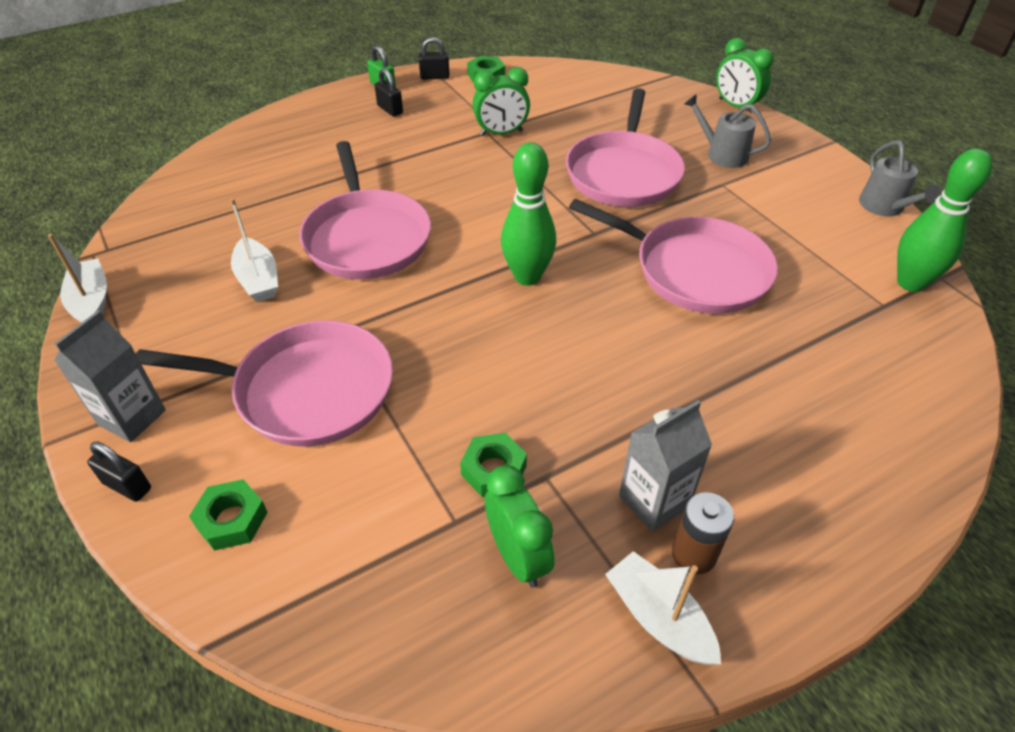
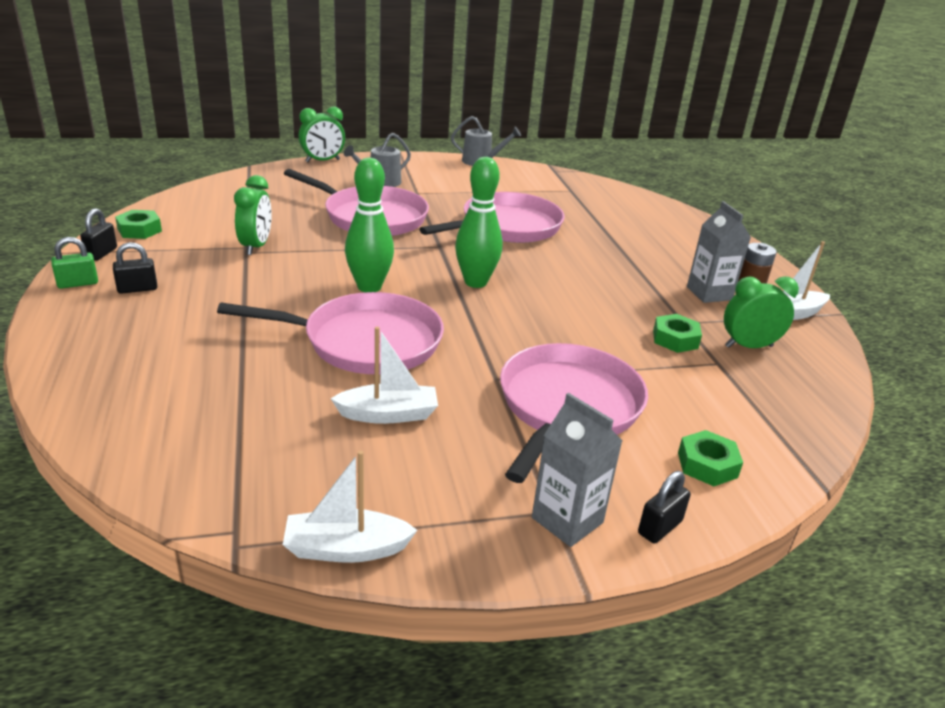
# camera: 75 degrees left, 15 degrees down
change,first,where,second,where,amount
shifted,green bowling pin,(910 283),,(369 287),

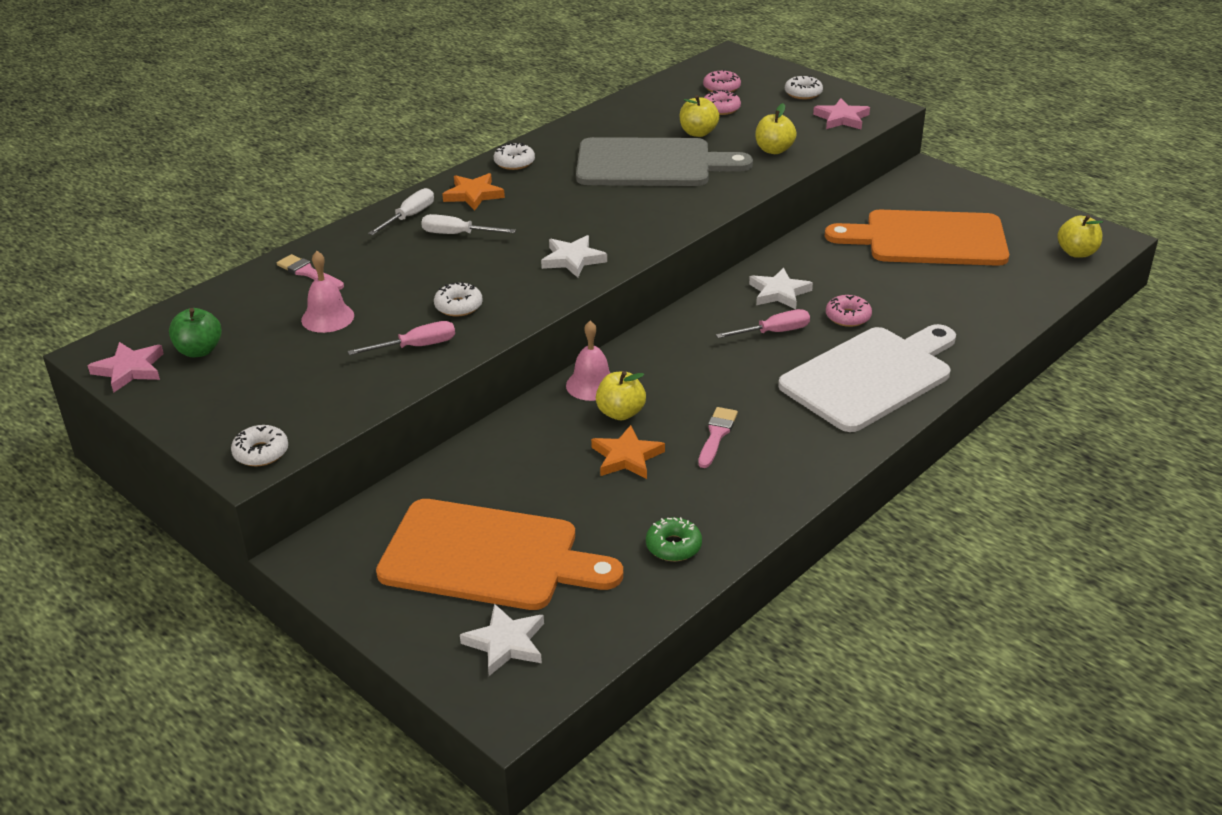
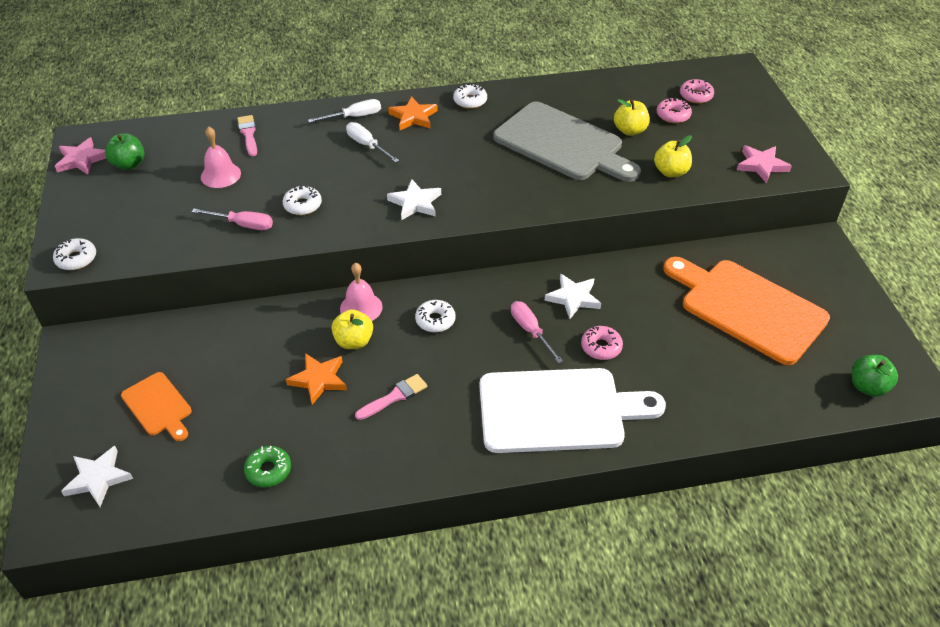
# camera: 35 degrees right, 10 degrees up
change,first,where,second,where,amount
shifted,white donut,(803 93),,(435 320),
repainted,yellow apple,(1076 253),green apple,(868 387),
rotated,pink screwdriver,(773 332),,(530 331),135 degrees counterclockwise
scaled,orange cutting board,(488 556),,(158 406),x0.50

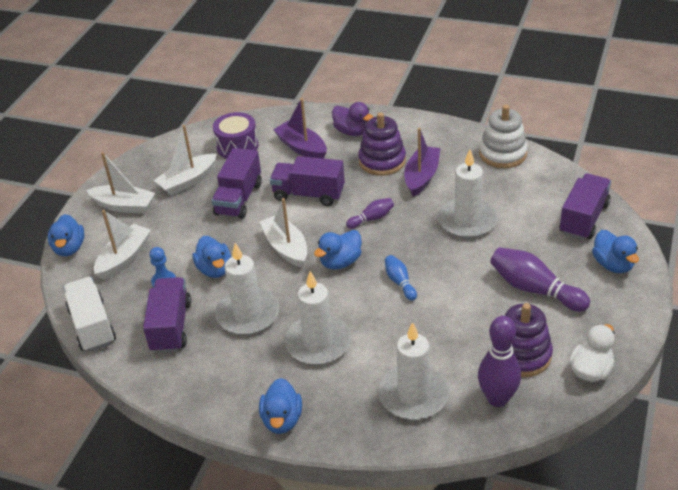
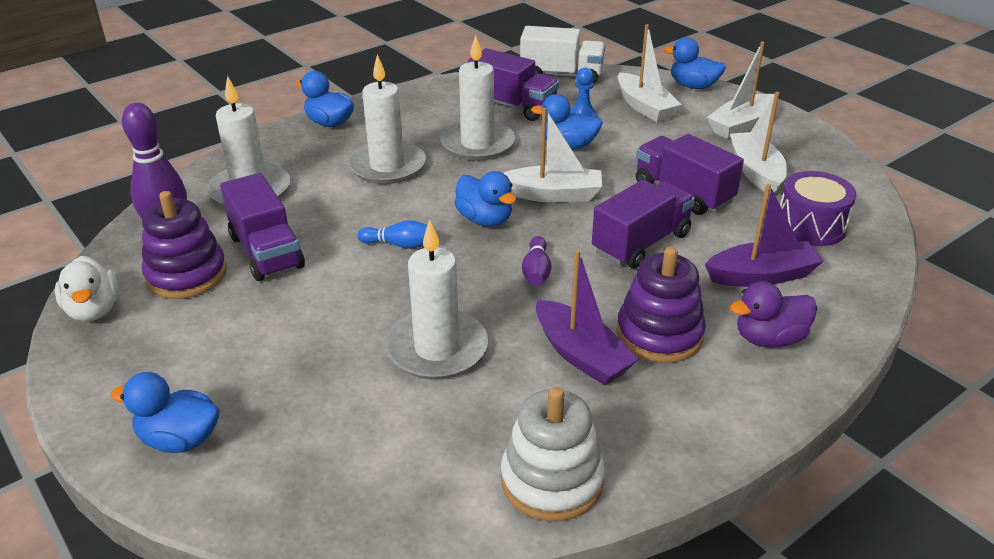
# camera: 120 degrees right, 5 degrees down
change,first,where,second,where,amount
shifted,purple truck,(584 219),,(266 252),
rotated,blue duck,(340 262),,(485 219),150 degrees clockwise
gone,purple bowling pin,(534 289),,,

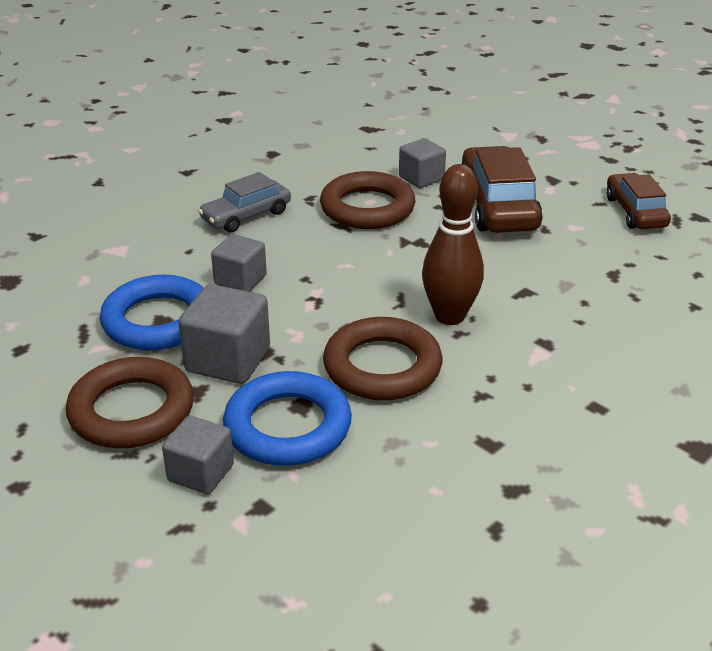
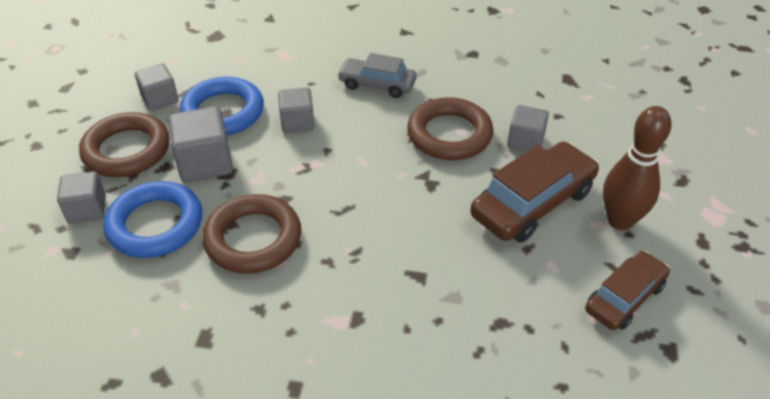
# camera: 55 degrees right, 10 degrees up
change,first,where,second,where,amount
shifted,brown bowling pin,(449 316),,(620 221),
new,,,grey cube,(160 99),

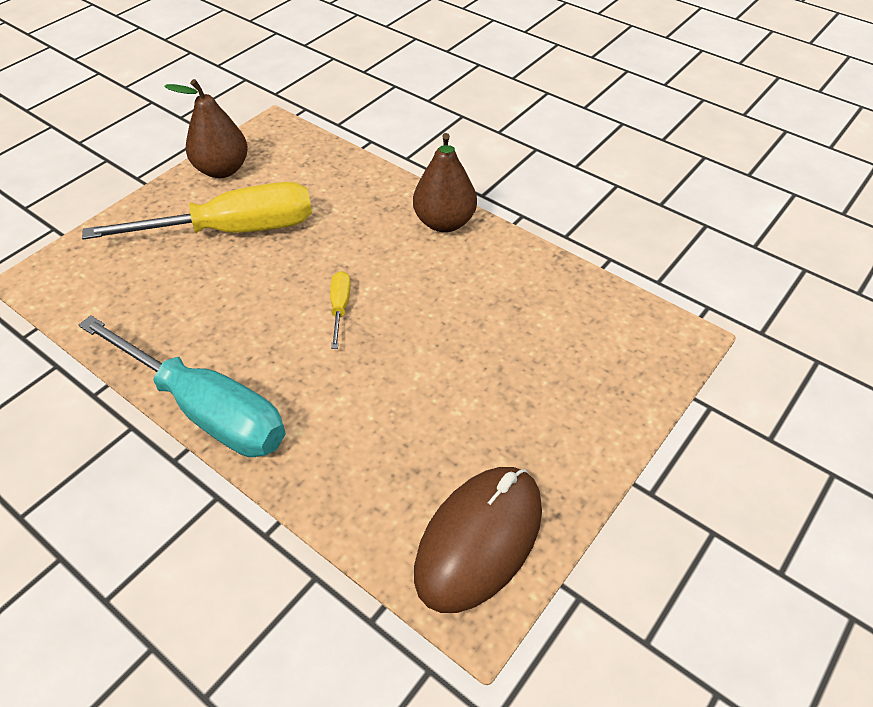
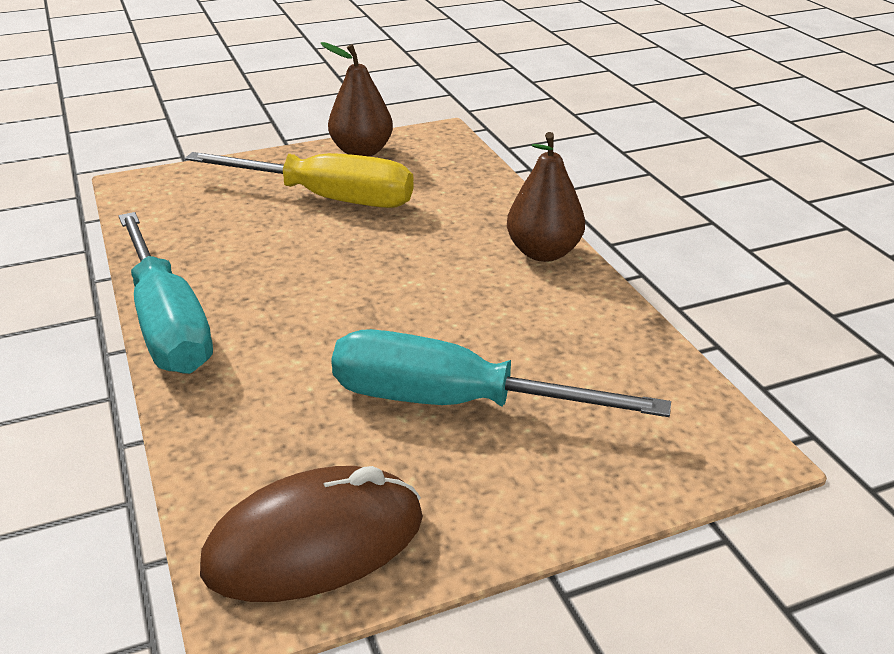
# camera: 30 degrees right, 15 degrees down
change,first,where,second,where,amount
gone,yellow screwdriver,(340 307),,,
new,,,turquoise screwdriver,(454 403),

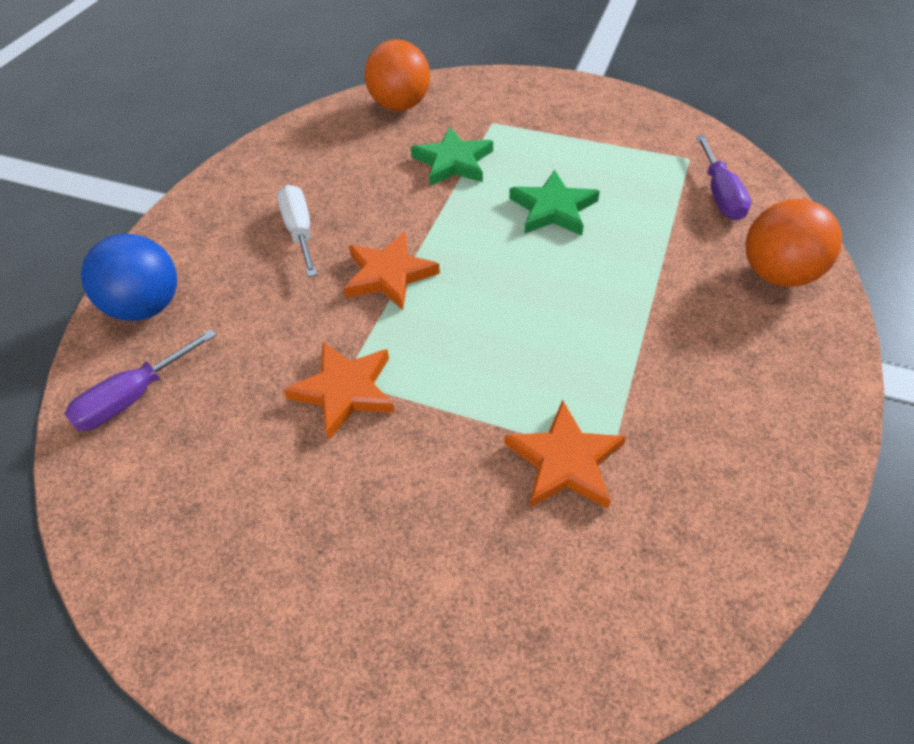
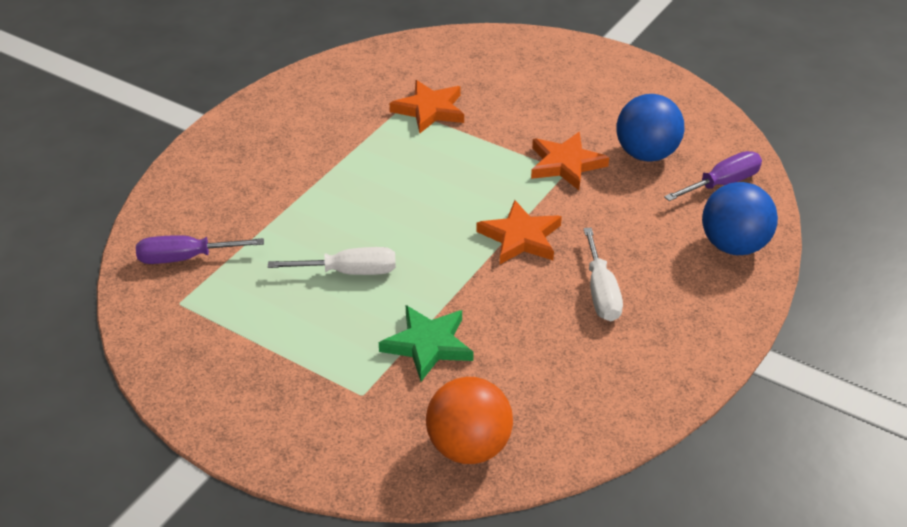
# camera: 170 degrees left, 10 degrees down
change,first,where,second,where,amount
rotated,purple screwdriver,(720 195),,(185 258),105 degrees counterclockwise
swapped,green star,(553 209),white screwdriver,(349 272),
gone,orange ball,(777 274),,,
new,,,blue ball,(646 154),

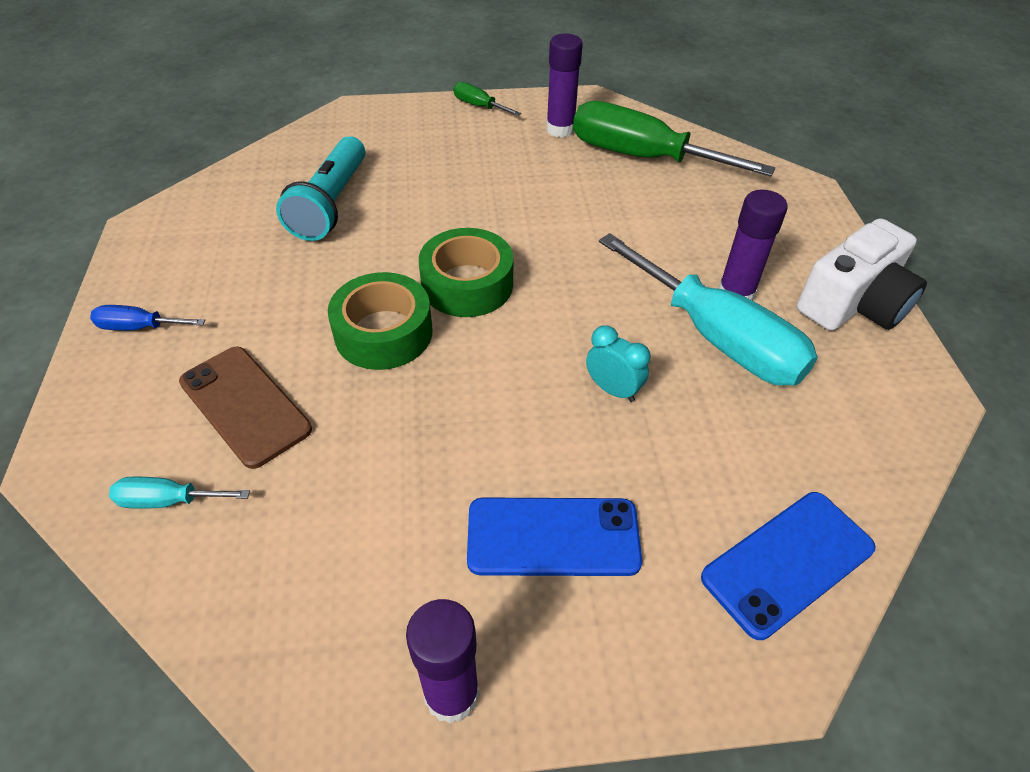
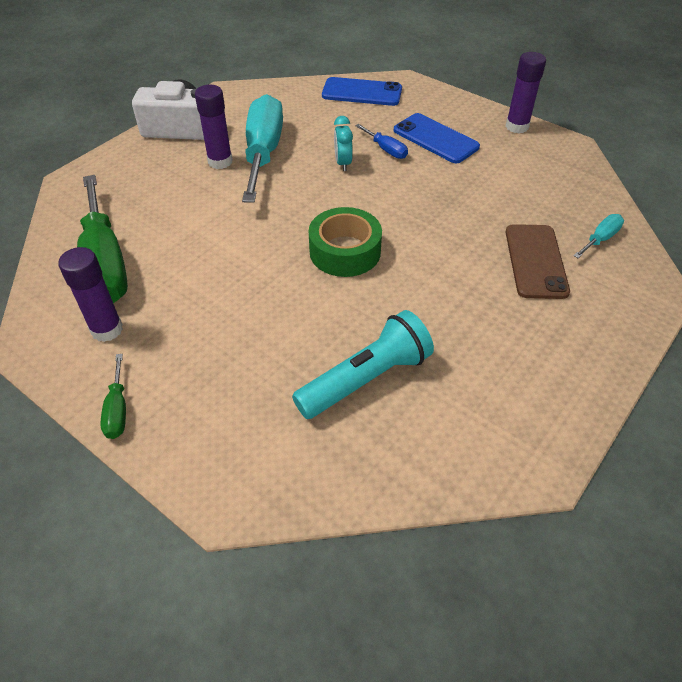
# camera: 135 degrees left, 0 degrees up
change,first,where,second,where,amount
gone,green tape,(383 333),,,
shifted,blue screwdriver,(139 327),,(386 150),
rotated,turquoise screwdriver,(168 501),,(600 239),90 degrees counterclockwise

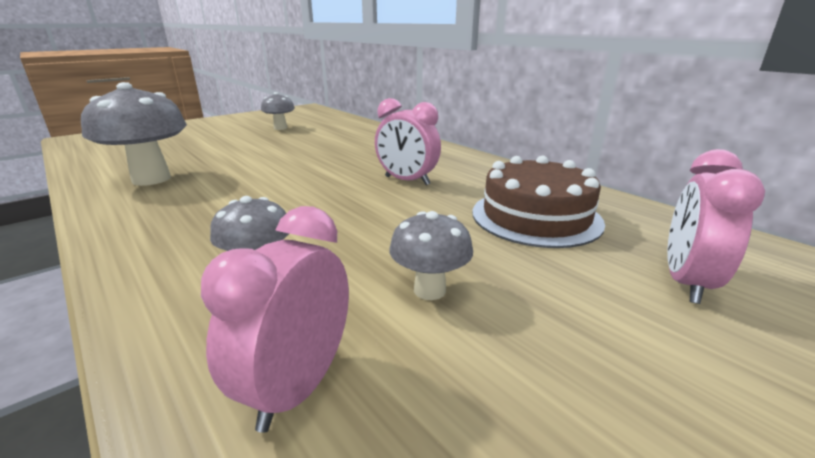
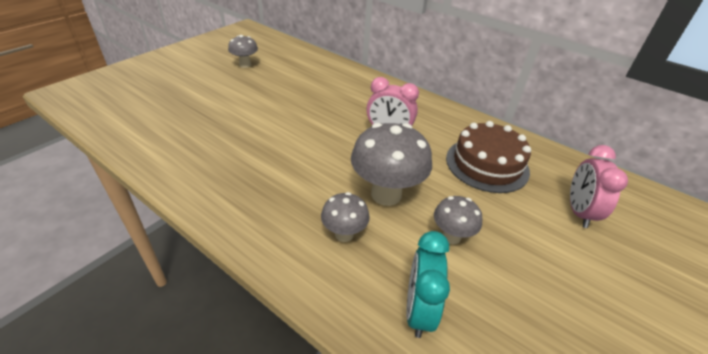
# camera: 15 degrees left, 15 degrees up
change,first,where,second,where,amount
shifted,grey mushroom,(151 179),,(386 194),
repainted,pink clock,(298 386),turquoise clock,(418 310),

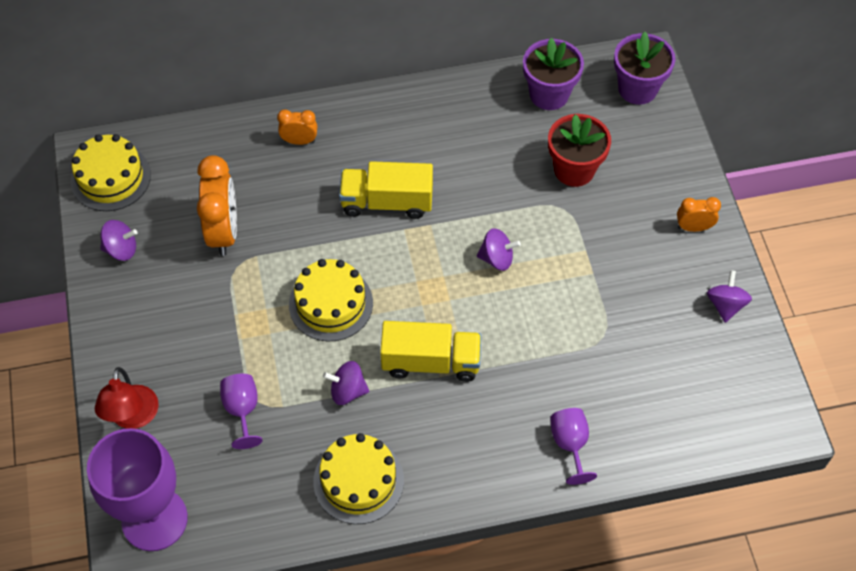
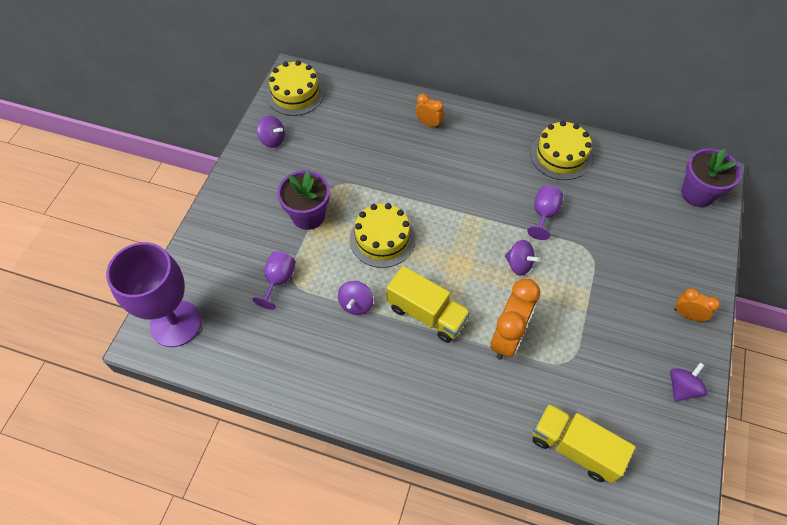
# camera: 30 degrees right, 0 degrees up
change,first,where,second,where,amount
shifted,purple flower pot,(549 94),,(308 216),
gone,red flower pot,(574 169),,,
shifted,orange clock,(223 231),,(507 338),
shifted,yellow truck,(387 202),,(574 448),
rotated,purple spinning top,(347 391),,(356 304),105 degrees counterclockwise
gone,red lamp,(133 417),,,
shifted,purple goblet,(570 444),,(544 215),
shifted,yellow cake,(358 480),,(560 155),

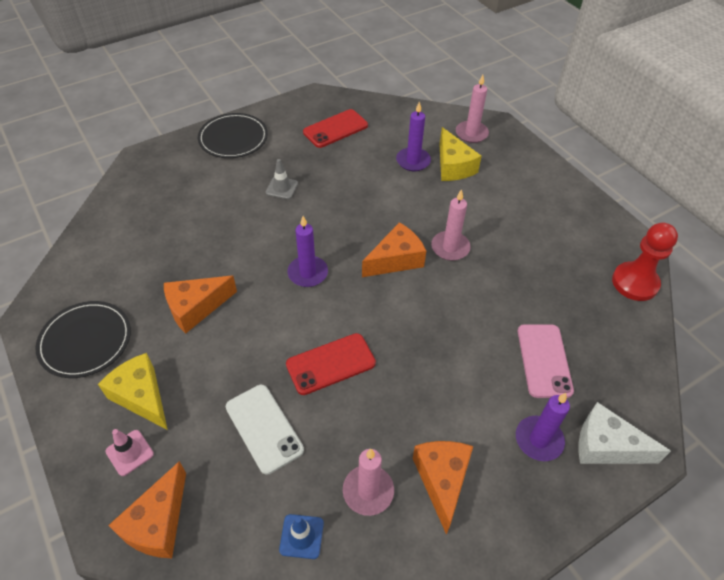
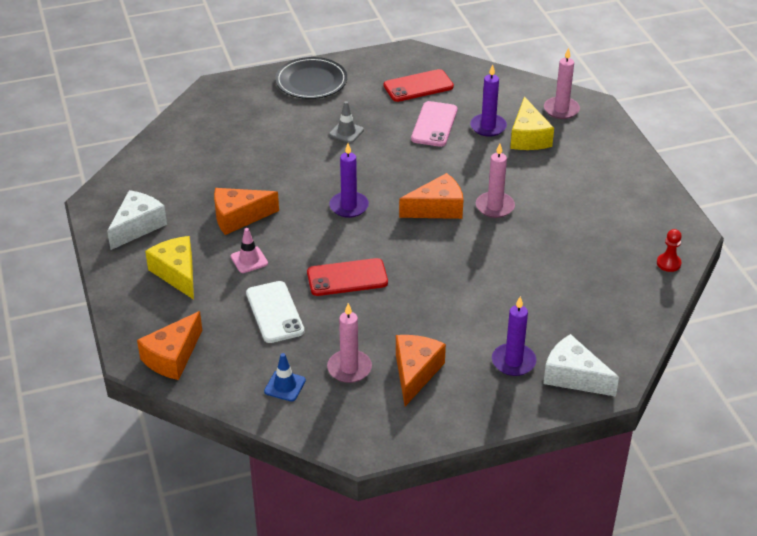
# camera: 15 degrees right, 10 degrees down
change,first,where,second,where,amount
scaled,red pawn,(635 283),,(668 263),x0.53
swapped,black plate,(85 341),white cheese,(137 226),
shifted,pink phone,(544 360),,(434 124),
shifted,pink traffic cone,(129 452),,(249 260),

